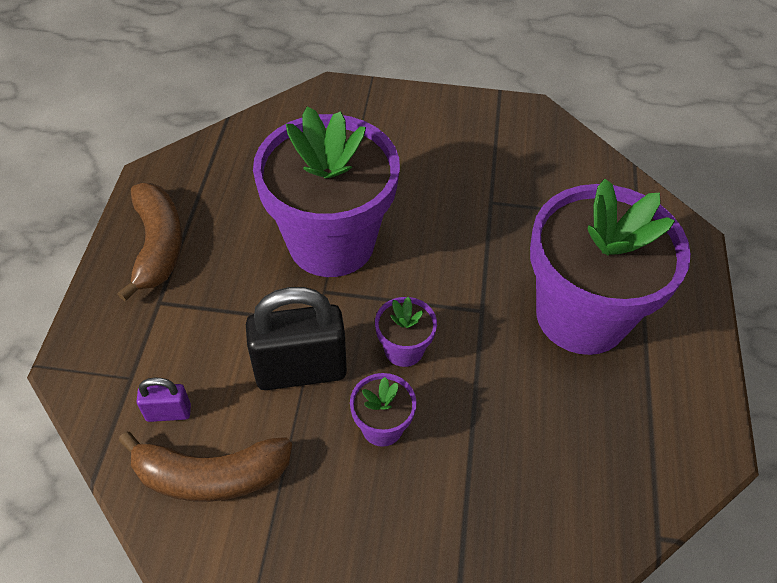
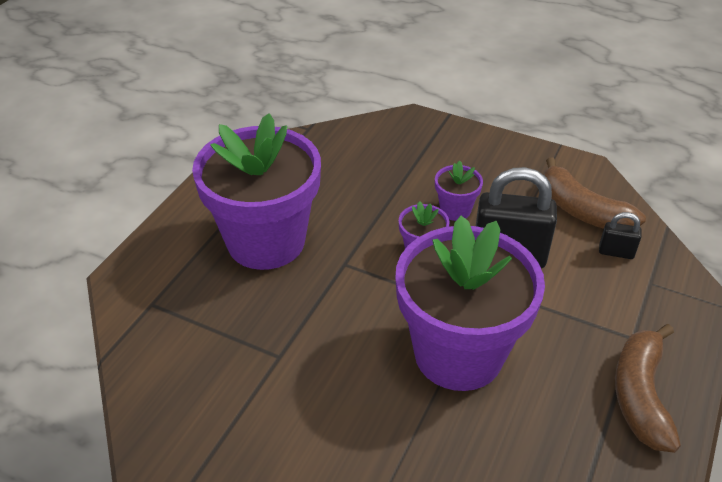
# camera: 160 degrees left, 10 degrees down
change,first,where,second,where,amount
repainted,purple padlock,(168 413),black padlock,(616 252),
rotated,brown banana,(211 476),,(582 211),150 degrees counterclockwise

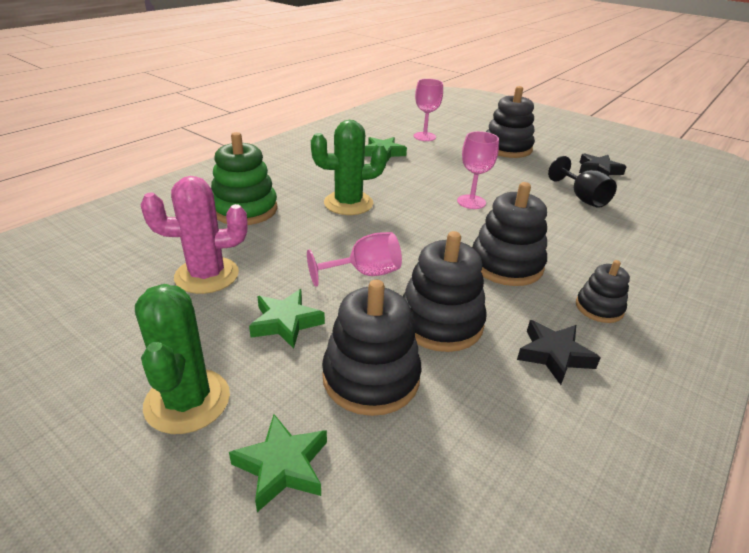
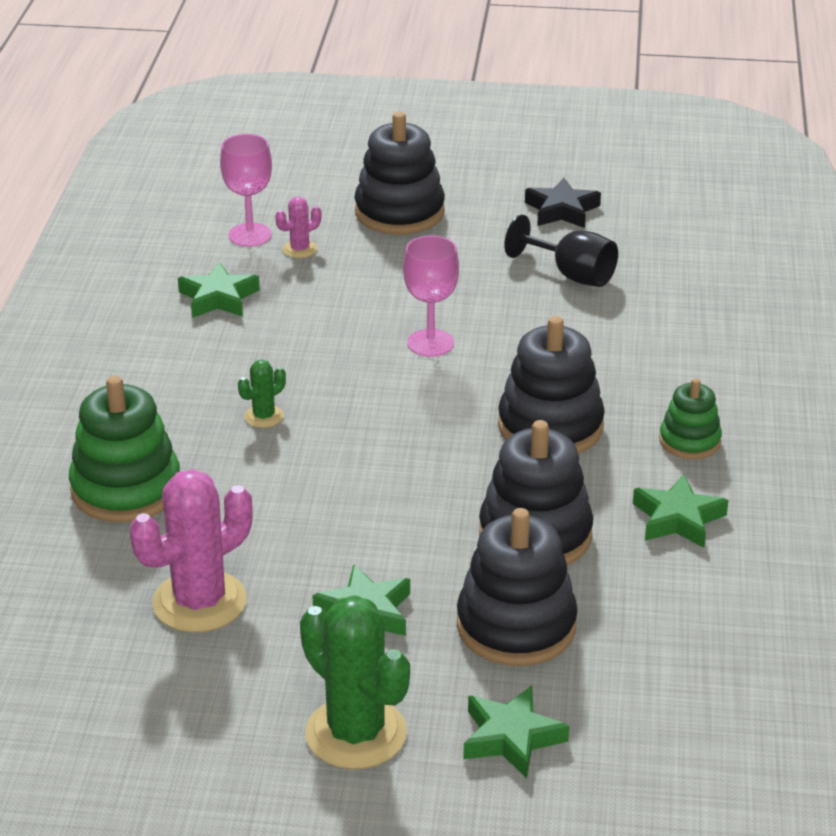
# camera: 30 degrees left, 0 degrees up
change,first,where,second,where,amount
scaled,green cactus,(348 203),,(264 416),x0.47
gone,pink goblet,(364 273),,,
repainted,black stacking toy,(599 308),green stacking toy,(689 441),
repainted,black star,(554 355),green star,(678 519),
new,,,pink cactus,(300 249),

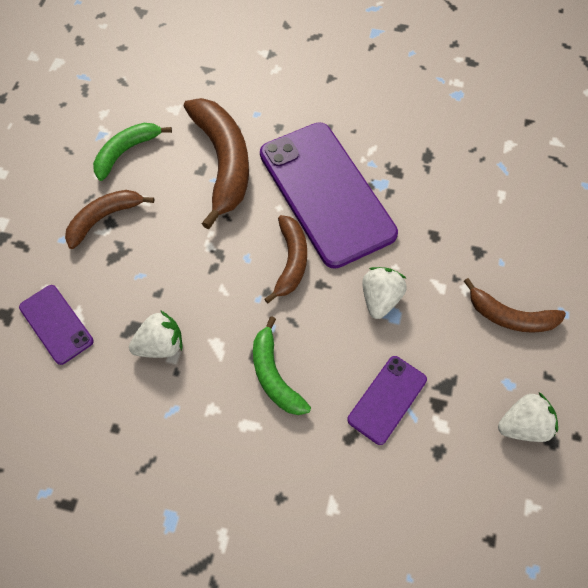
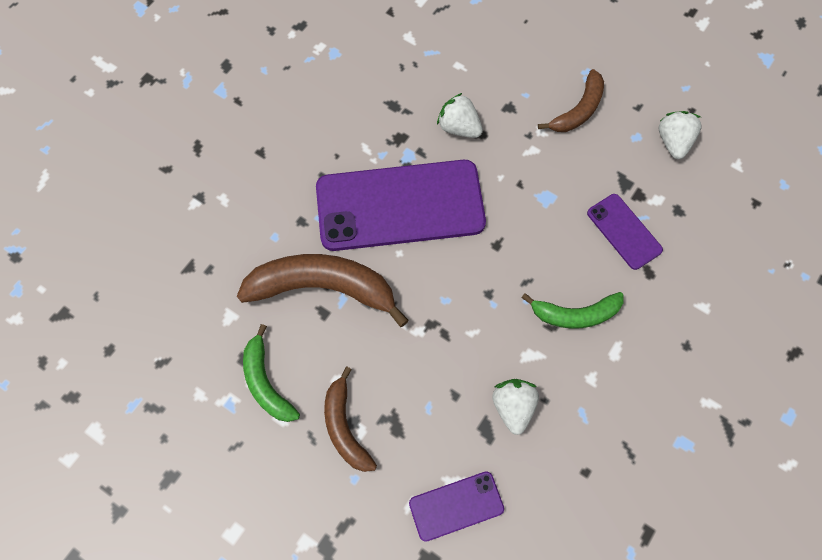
# camera: 70 degrees left, 5 degrees up
change,first,where,second,where,amount
gone,brown banana,(291 261),,,
shifted,white strawberry,(380 299),,(459 127),

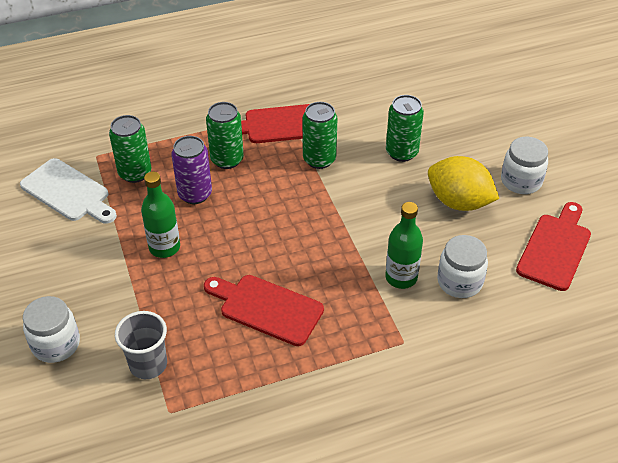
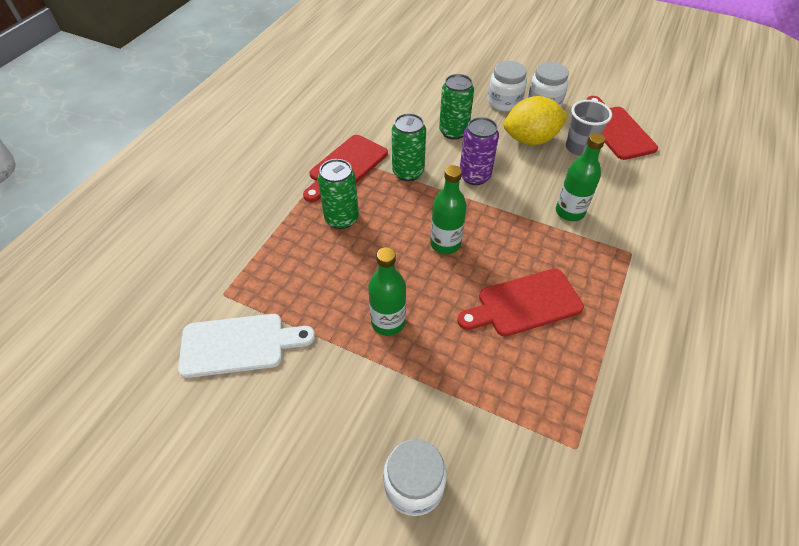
# camera: 45 degrees left, 5 degrees up
change,first,where,second,where,amount
gone,green can,(135 173),,,
shifted,purple can,(195 194),,(474 176),
shifted,white jar,(459 282),,(504 102),
shifted,grey cup,(148 364),,(579 148),
new,,,green bottle,(445 244),

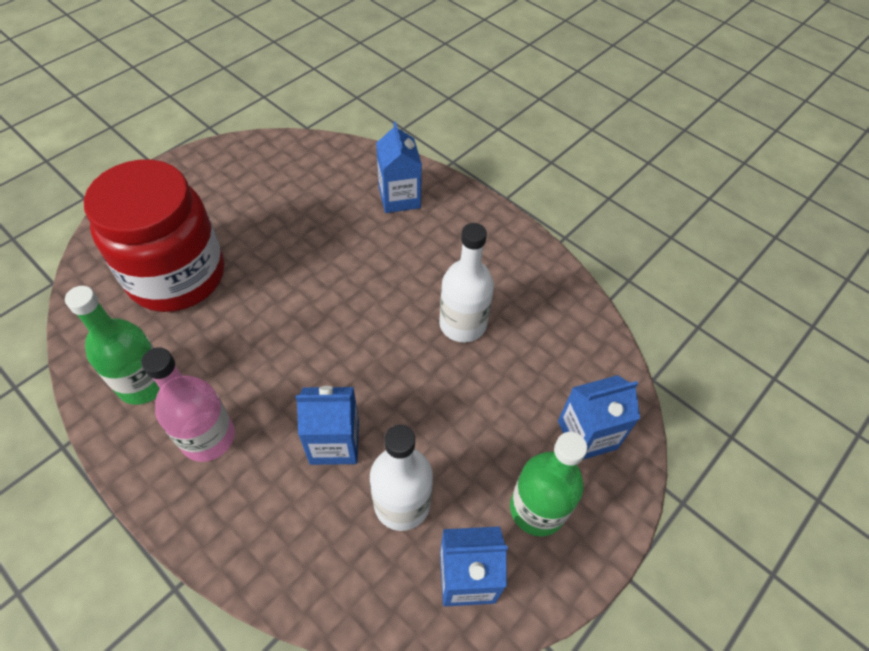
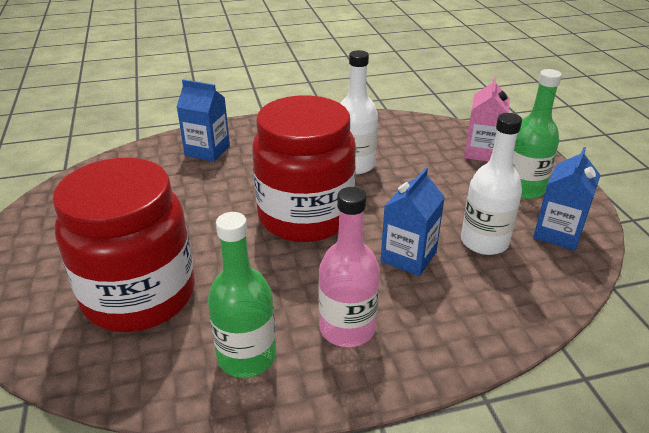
# camera: 55 degrees left, 20 degrees down
change,first,where,second,where,amount
repainted,blue carton,(587 435),pink carton,(482 152),
new,,,red jar,(305 216),

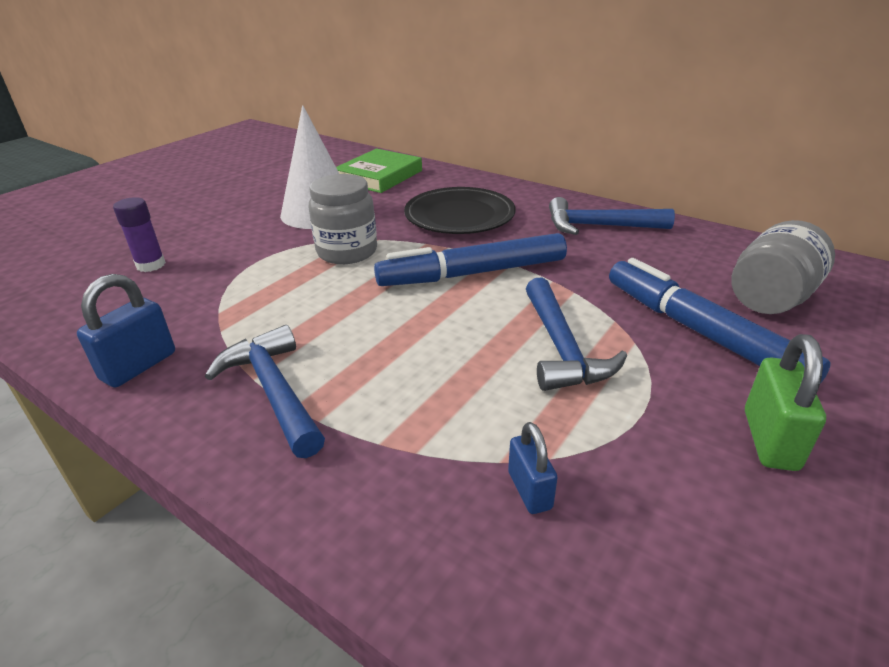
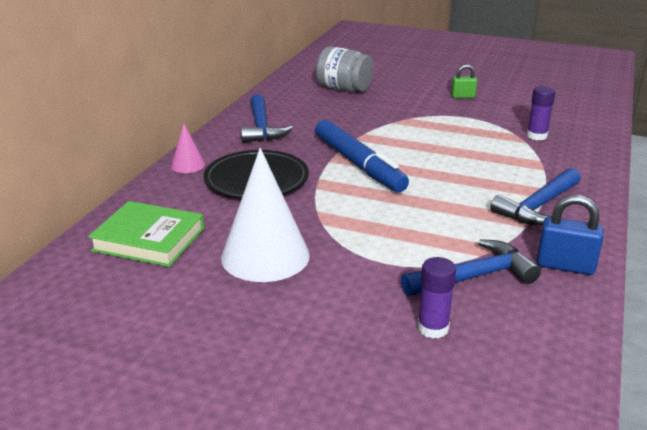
# camera: 105 degrees left, 5 degrees down
change,first,where,second,where,amount
gone,grey jar,(347 252),,,
gone,blue marker,(701 333),,,
shifted,blue hammer,(561 348),,(474 277),
scaled,green padlock,(769 439),,(463 96),x0.64
swapped,blue padlock,(529 490),purple glue stick,(536 136),
new,,,pink cone,(188 165),

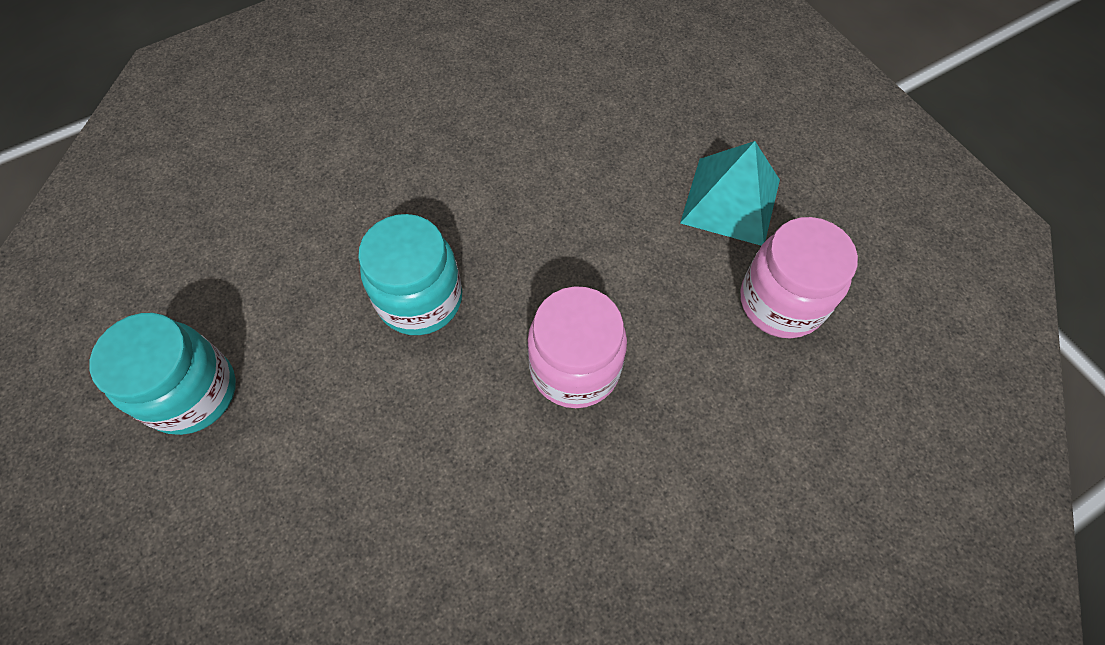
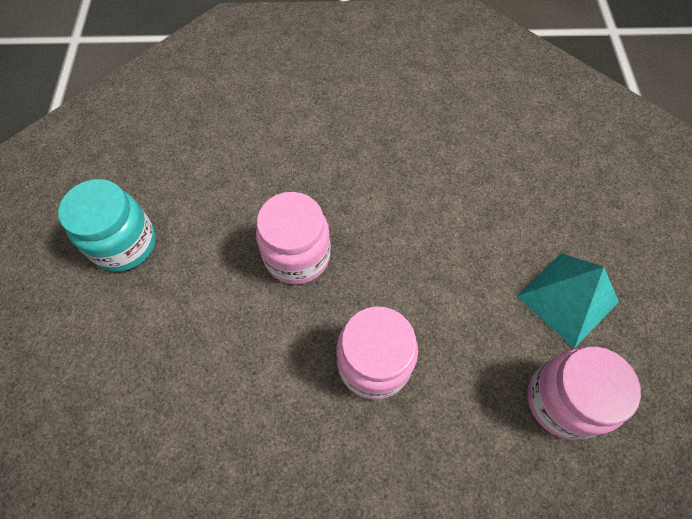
# camera: 30 degrees right, 0 degrees up
change,first,where,second,where,amount
repainted,turquoise jar,(420 299),pink jar,(297 256),

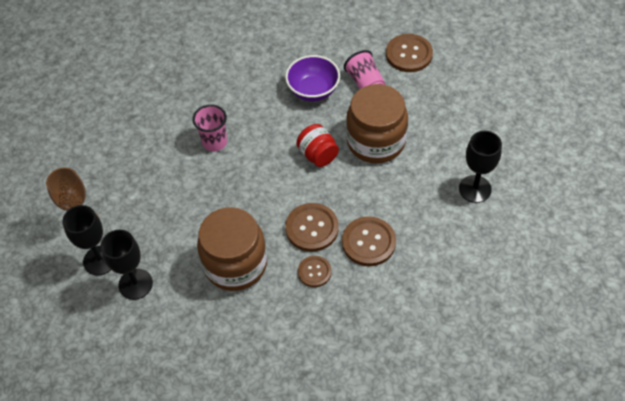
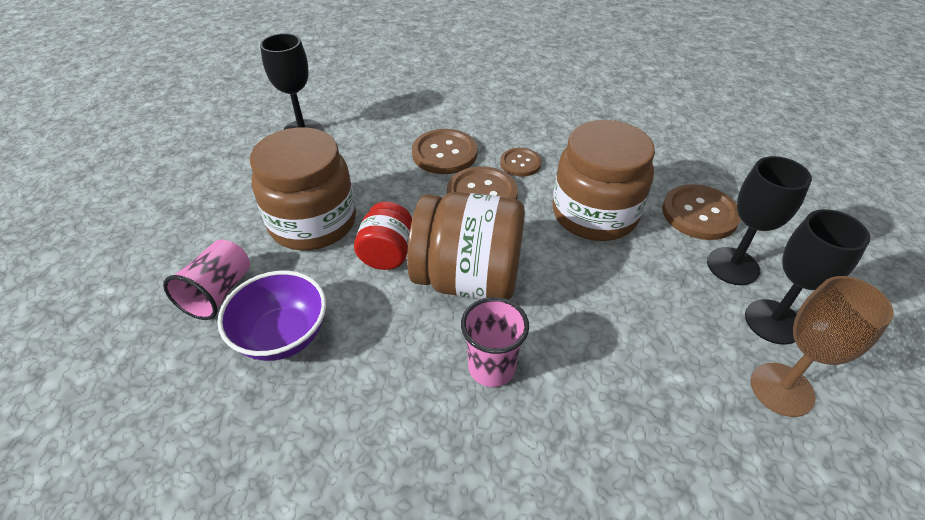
# camera: 140 degrees left, 10 degrees down
change,first,where,second,where,amount
shifted,brown button,(409 54),,(699 214),
new,,,brown jar,(468 279),

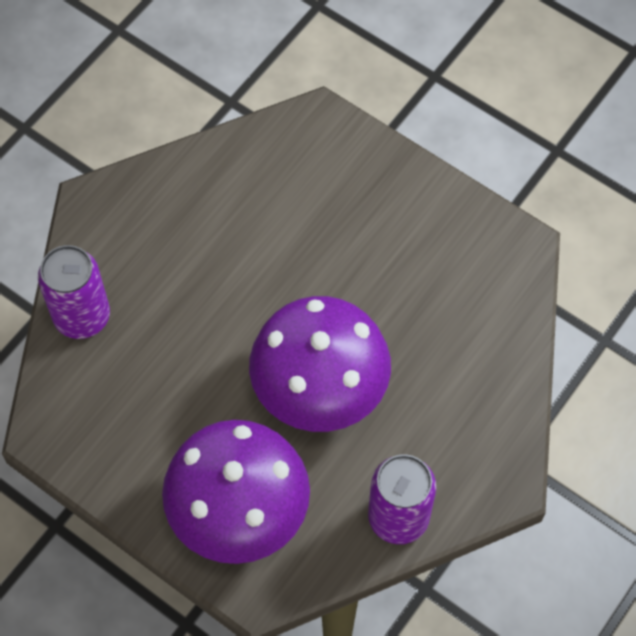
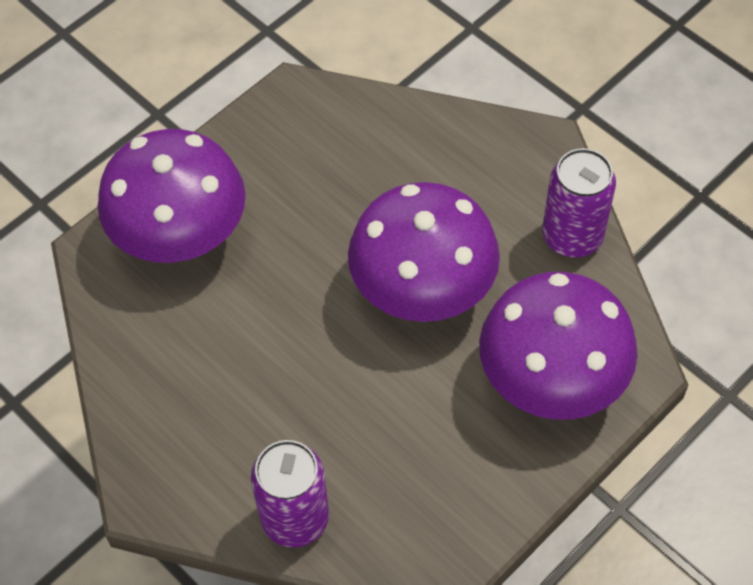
# camera: 80 degrees left, 5 degrees down
change,first,where,second,where,amount
new,,,purple mushroom,(180 233),

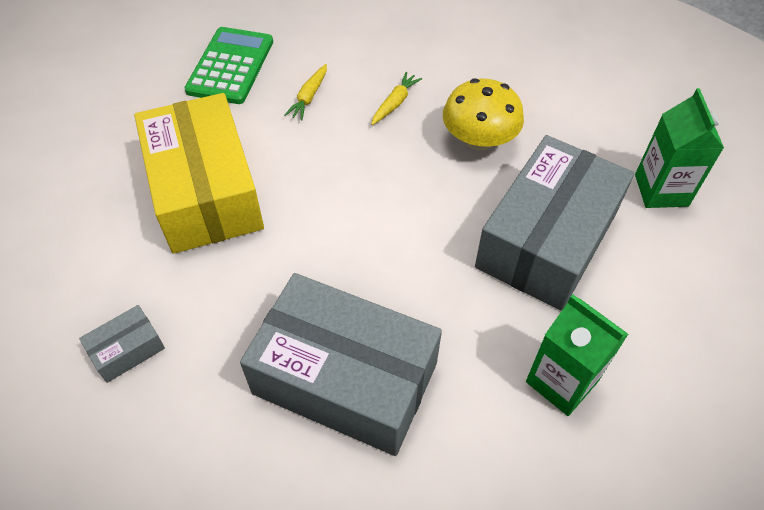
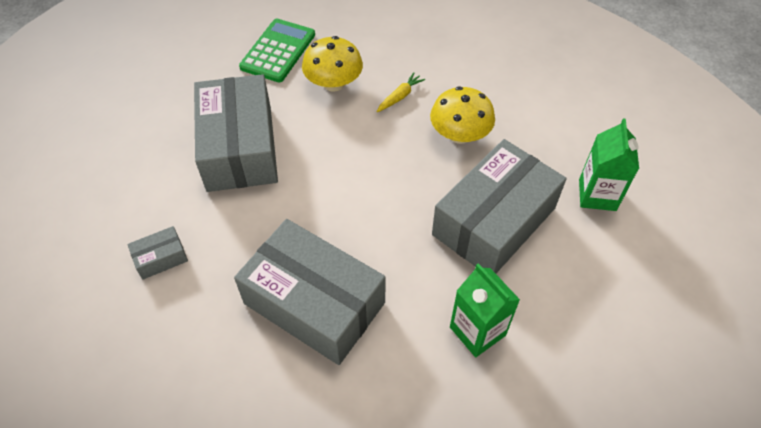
# camera: 10 degrees right, 0 degrees up
change,first,where,second,where,amount
swapped,yellow carrot,(309 97),yellow mushroom,(333 83),
repainted,yellow box,(205 191),grey box,(240 148),

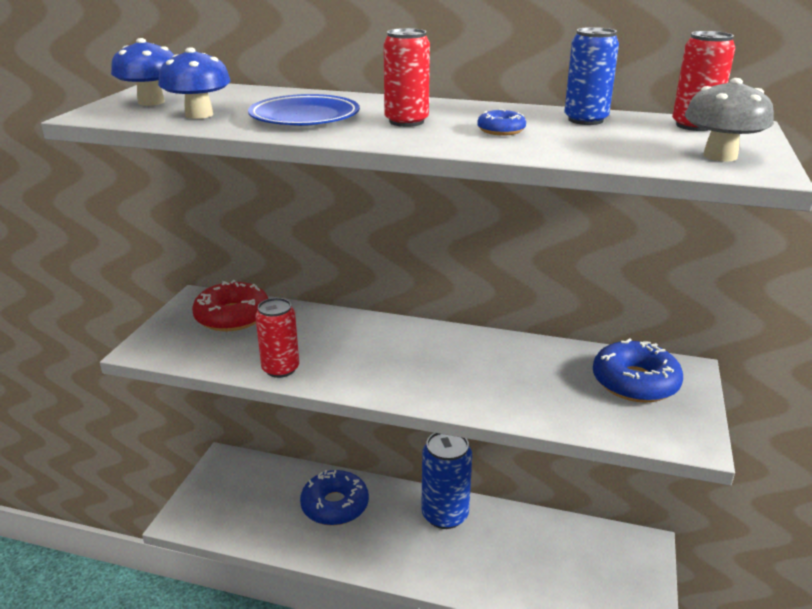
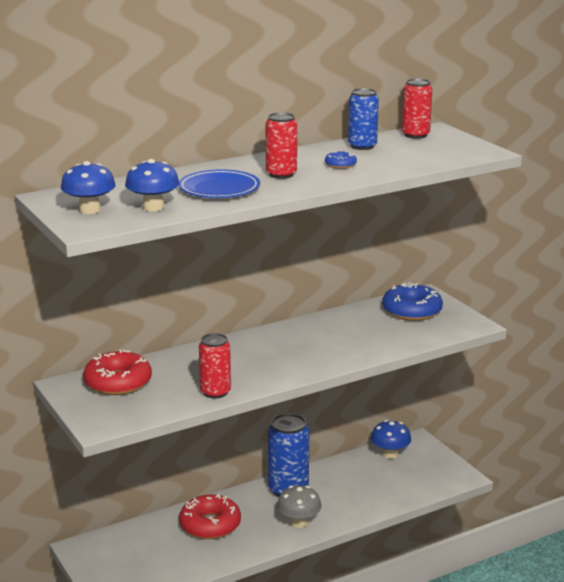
# camera: 45 degrees left, 5 degrees down
change,first,where,second,where,amount
shifted,grey mushroom,(720 156),,(299 522),
repainted,blue donut,(335 505),red donut,(210 525),
new,,,blue mushroom,(390 454),

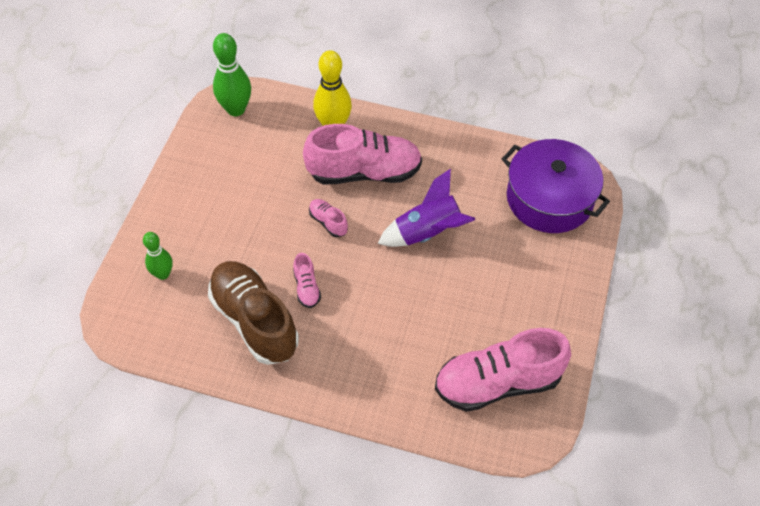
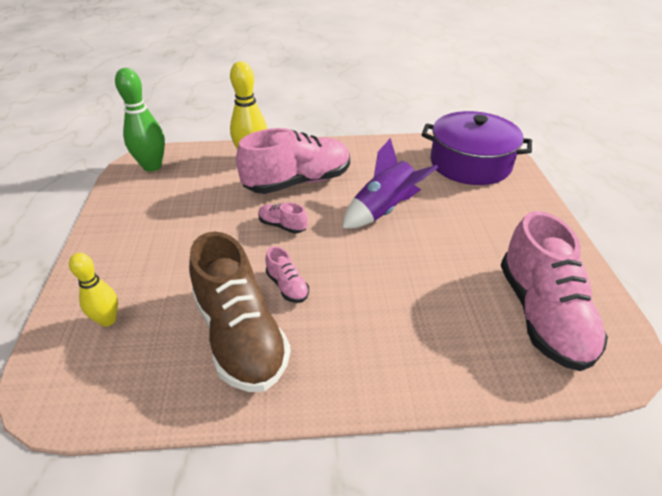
# camera: 20 degrees left, 15 degrees down
change,first,where,second,where,amount
repainted,green bowling pin,(163 274),yellow bowling pin,(108 320),
rotated,brown shoe,(254 321),,(240 336),150 degrees counterclockwise
rotated,pink shoe,(497 383),,(542 315),60 degrees counterclockwise

